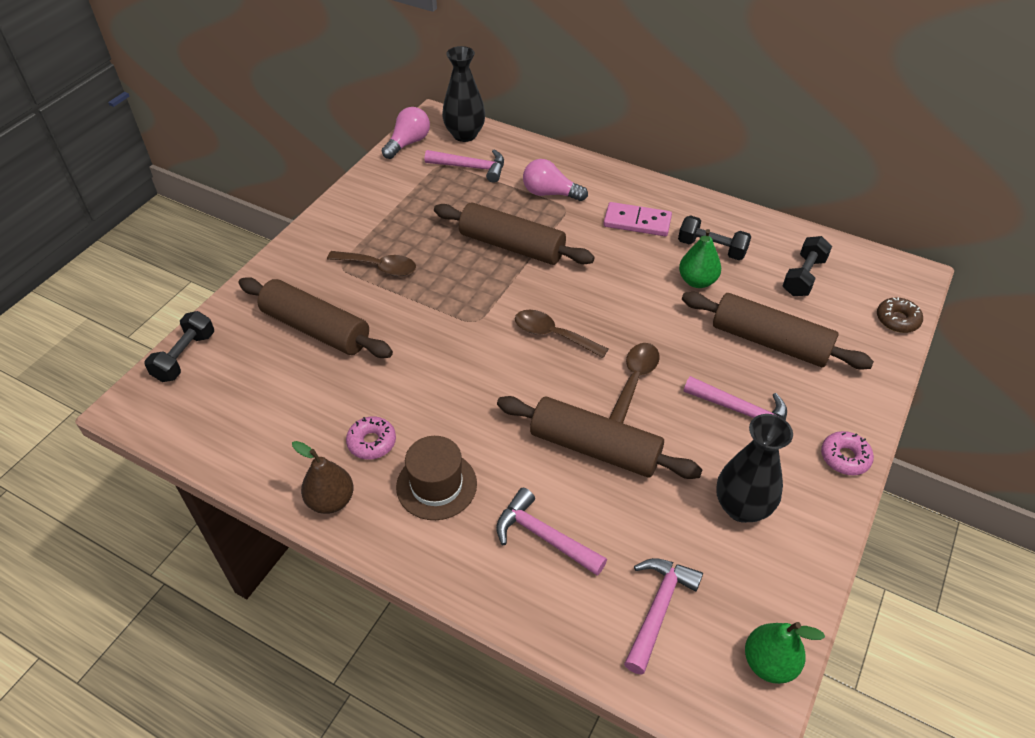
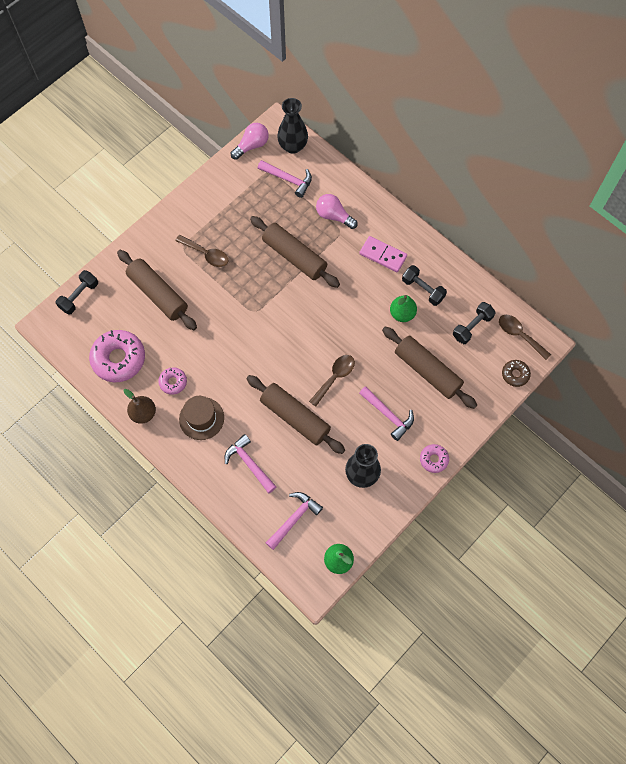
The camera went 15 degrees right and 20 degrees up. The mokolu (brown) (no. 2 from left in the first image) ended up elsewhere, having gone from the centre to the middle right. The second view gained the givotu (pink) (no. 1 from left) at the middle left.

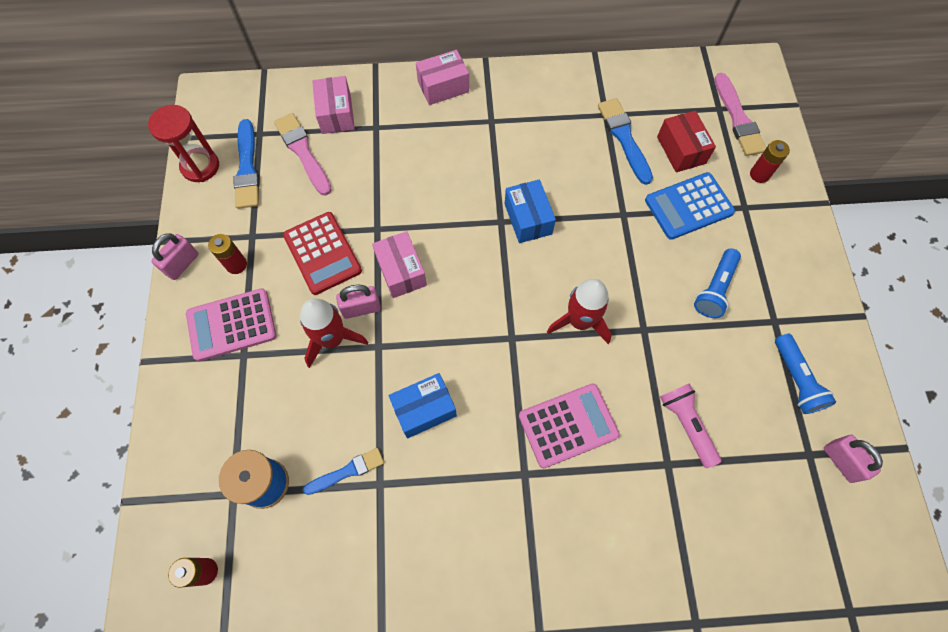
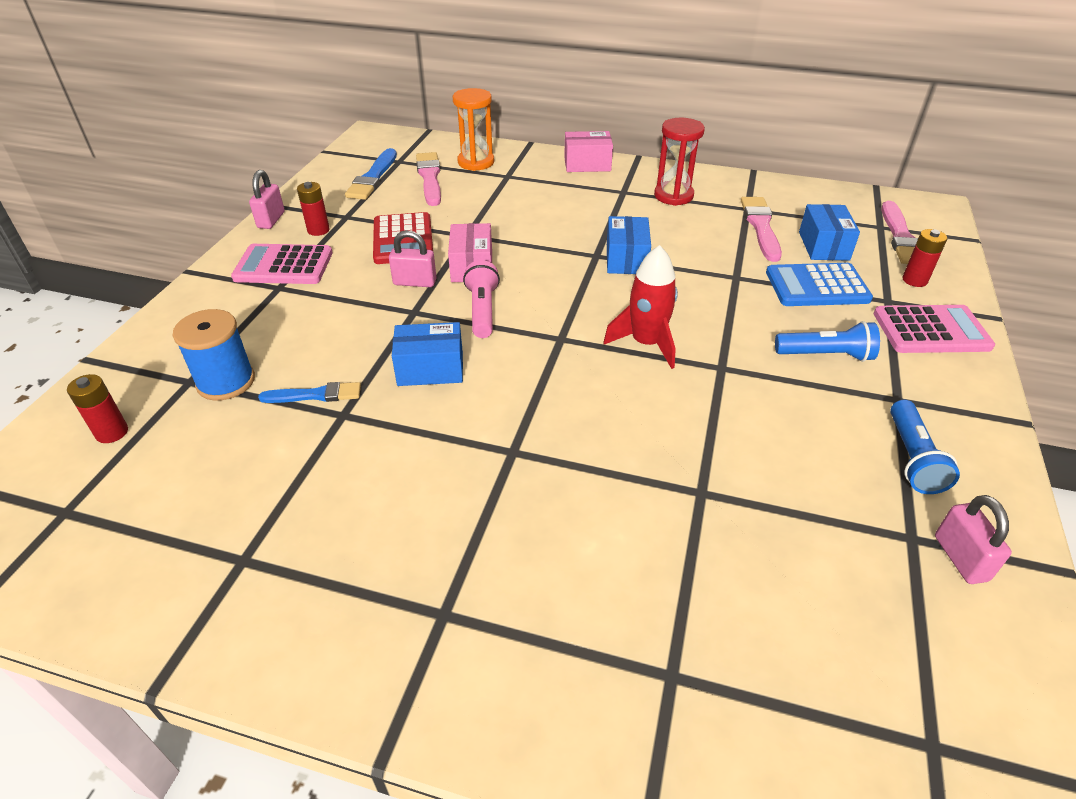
The camera went 20 degrees right and 25 degrees down. Where the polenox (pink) (no. 1 from left) stood at the top centre, the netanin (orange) came to stand at the top centre. What was the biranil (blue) (no. 3 from left) at the top centre turned into the biranil (pink) (no. 2 from left) at the top right. The netanin (red) ended up elsewhere, having gone from the top left to the top centre. What was the polenox (red) at the top right turned into the polenox (blue) (no. 3 from left) at the top right. The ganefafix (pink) (no. 1 from left) at the middle left ended up facing another way, 45 degrees counterclockwise from before. The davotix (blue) (no. 1 from left) at the middle right ended up facing another way, 135 degrees counterclockwise from before. The second view lost the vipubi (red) (no. 1 from left) at the centre. The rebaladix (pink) (no. 2 from left) ended up elsewhere, having gone from the bottom centre to the middle right. The davotix (pink) ended up elsewhere, having gone from the bottom right to the centre.

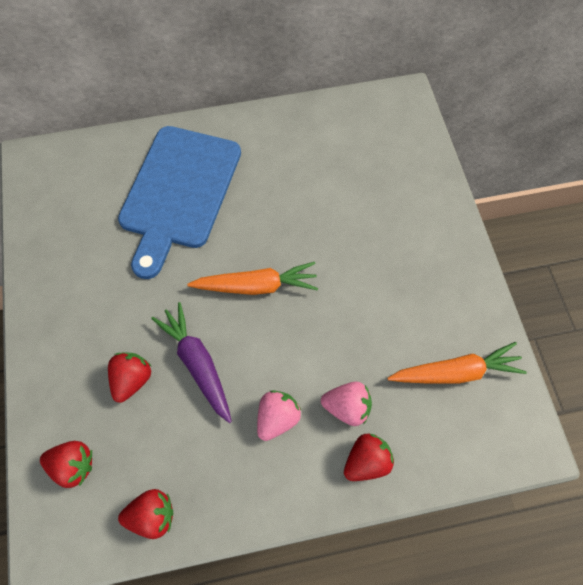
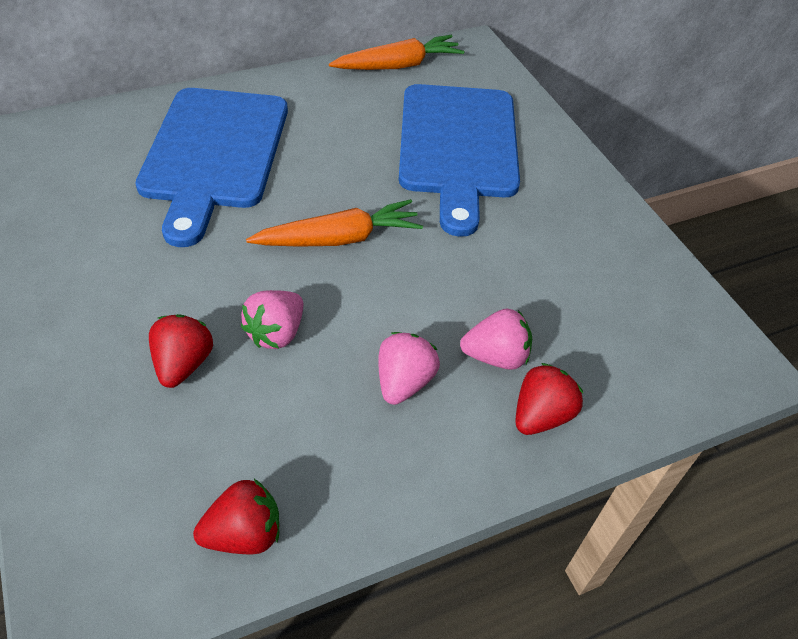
The camera went 15 degrees left and 15 degrees down. Where the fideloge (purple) stood at the middle left, the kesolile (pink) (no. 1 from left) came to stand at the centre. The fideloge (orange) (no. 2 from left) ended up elsewhere, having gone from the middle right to the top centre. The second view lost the kesolile (red) (no. 1 from left) at the bottom left. The second view gained the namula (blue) (no. 2 from left) at the top centre.

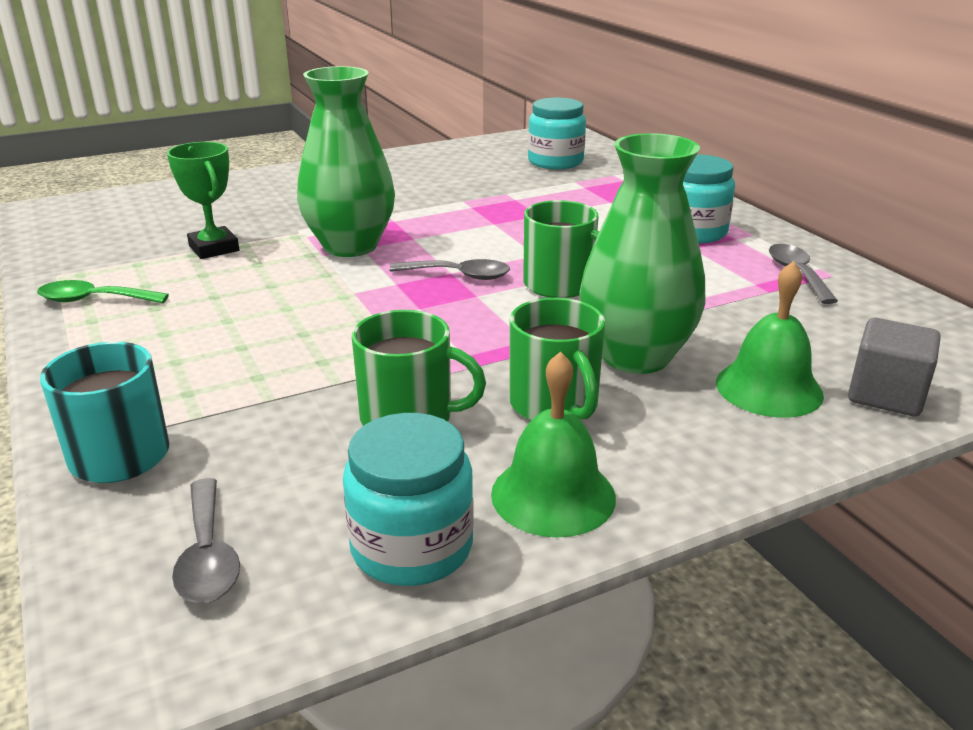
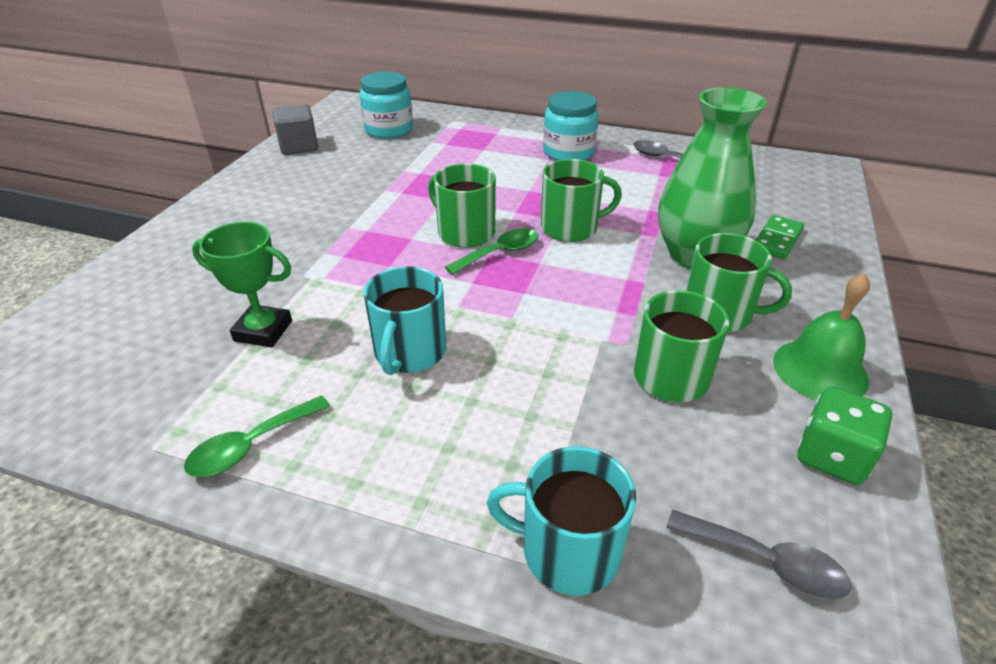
The camera went 45 degrees left and 10 degrees up. The second view lost the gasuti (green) (no. 1 from left) at the top centre. What was the mokolu (grey) (no. 2 from left) at the centre turned into the mokolu (green) (no. 2 from left) at the centre. Where the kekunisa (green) (no. 2 from left) stood at the middle right, the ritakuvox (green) came to stand at the middle right. The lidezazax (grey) ended up elsewhere, having gone from the middle right to the top left. Where the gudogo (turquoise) (no. 1 from left) stood at the bottom centre, the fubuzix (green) came to stand at the middle right. The second view gained the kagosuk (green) (no. 1 from left) at the top centre. The second view gained the kagosuk (turquoise) (no. 1 from left) at the centre.

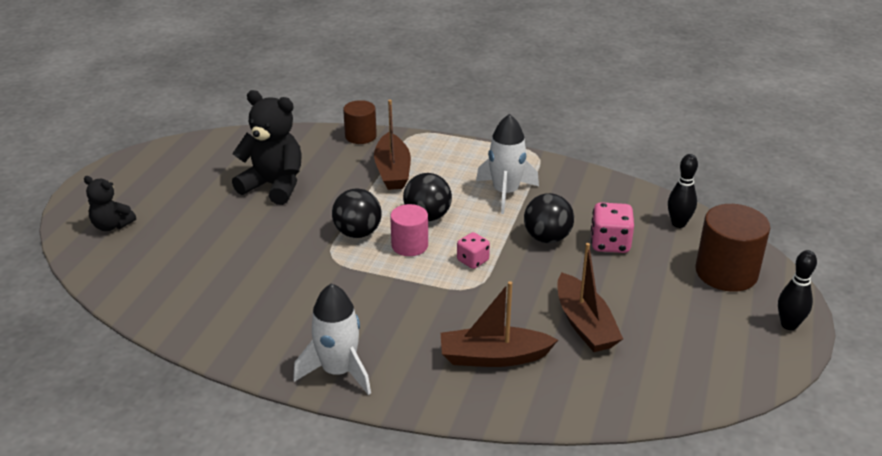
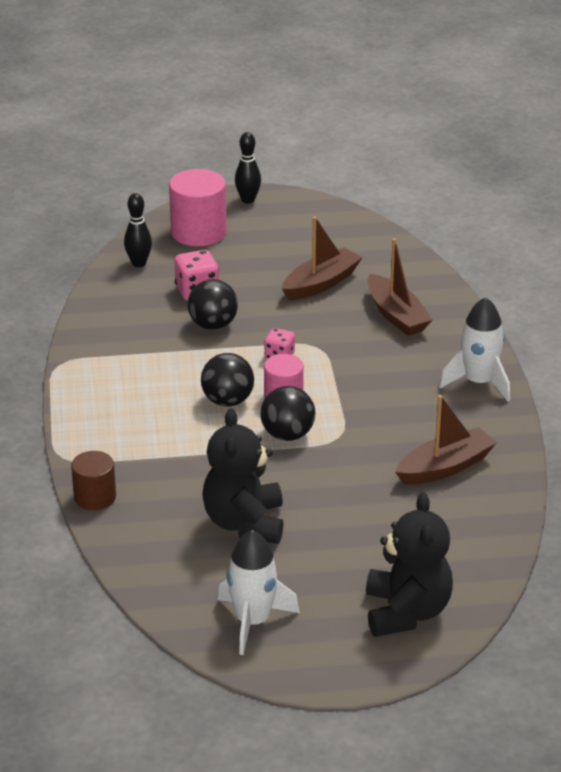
The camera went 115 degrees left and 0 degrees up. The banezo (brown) (no. 1 from left in the first image) ended up elsewhere, having gone from the top centre to the middle right. The vipubi (white) (no. 2 from left in the first image) ended up elsewhere, having gone from the centre to the bottom centre. The size of the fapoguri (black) (no. 1 from left in the first image) at the middle left changed by a factor of 1.74. What was the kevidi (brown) (no. 2 from left) at the middle right turned into the kevidi (pink) (no. 1 from left) at the top centre.

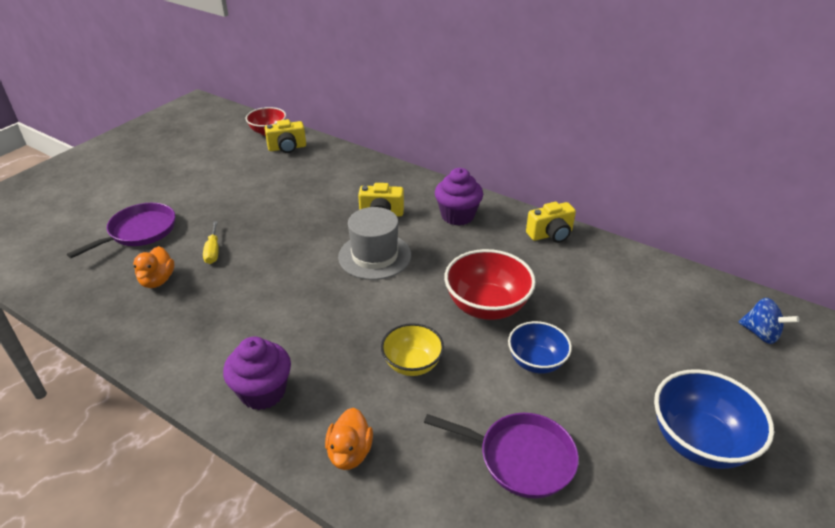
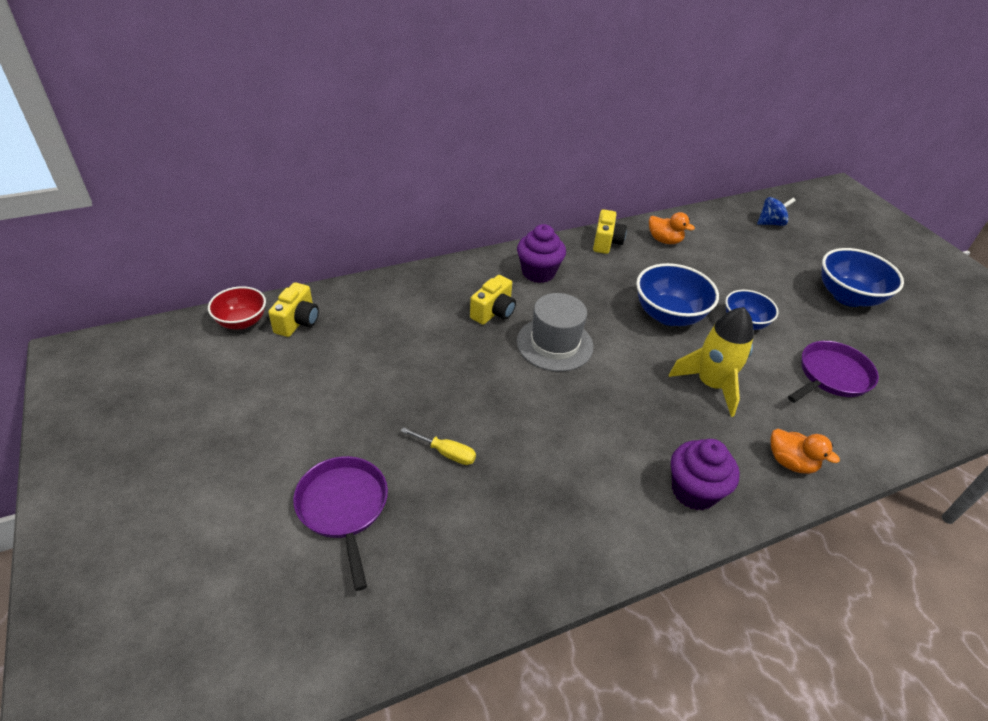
The camera went 60 degrees left and 5 degrees up. The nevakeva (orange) (no. 1 from left) ended up elsewhere, having gone from the middle left to the top right. What was the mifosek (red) (no. 2 from left) at the centre turned into the mifosek (blue) (no. 1 from left) at the middle right. Where the mifosek (yellow) stood at the centre, the vipubi (yellow) came to stand at the middle right.

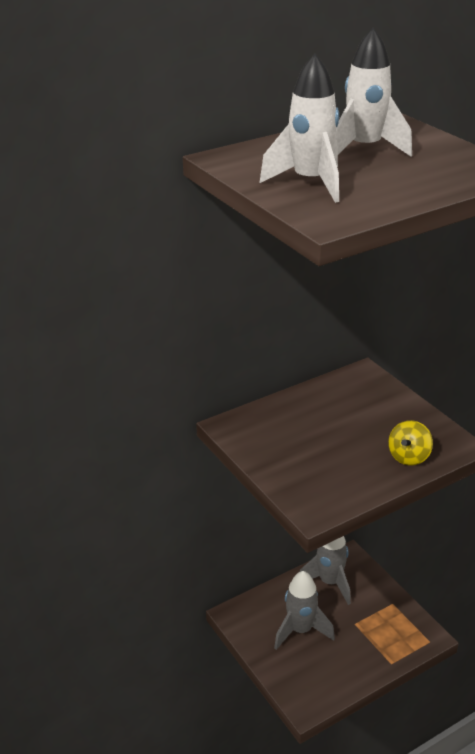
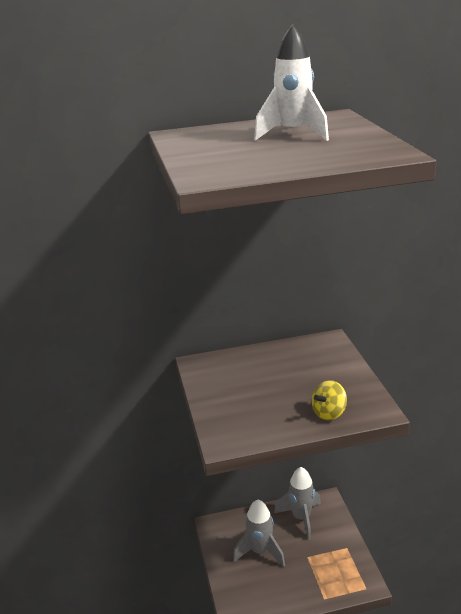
The camera went 20 degrees right and 5 degrees down. The second view lost the vipubi (white) (no. 1 from left) at the top centre.

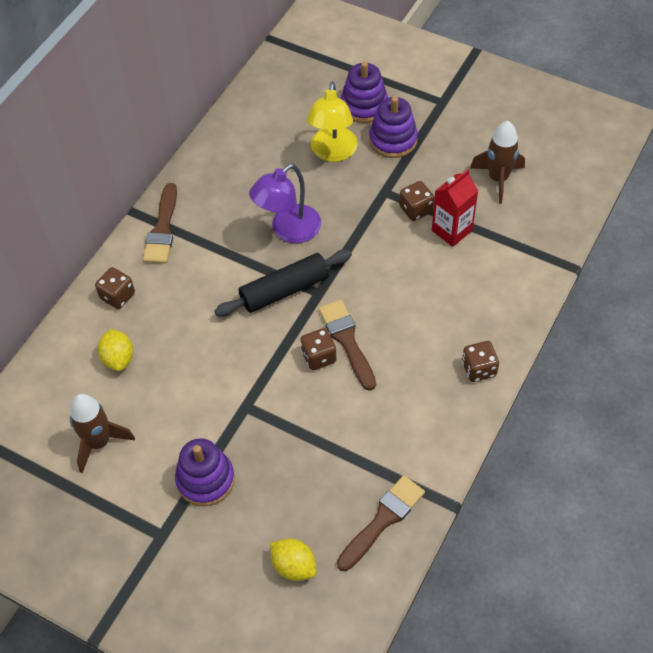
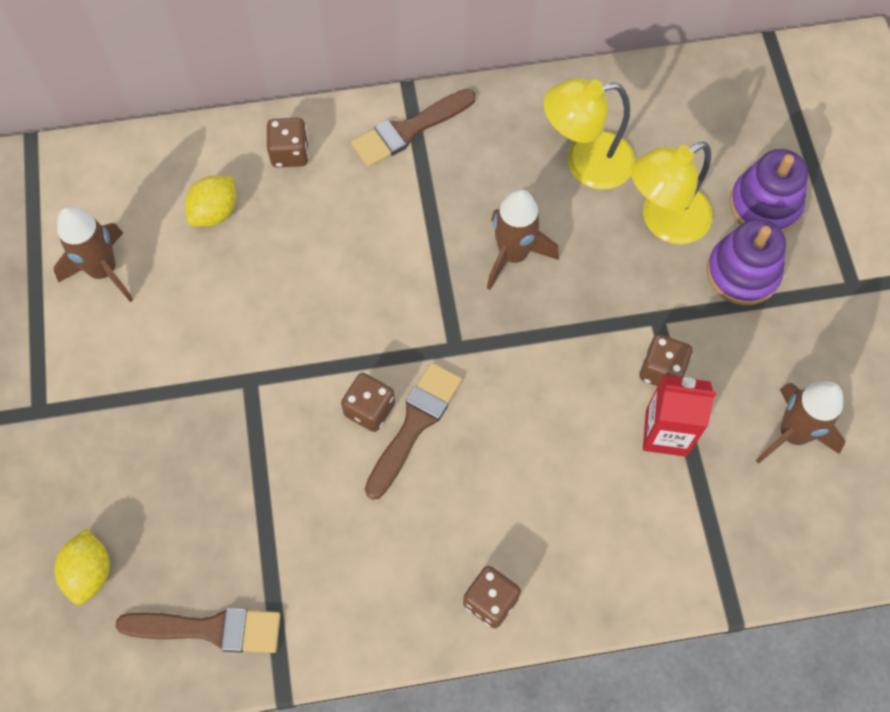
The camera went 50 degrees right and 10 degrees up. Where the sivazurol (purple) stood at the top centre, the vipubi (brown) (no. 2 from left) came to stand at the centre. The second view lost the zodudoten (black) at the centre. The second view lost the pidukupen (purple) (no. 1 from left) at the bottom left. The second view gained the sivazurol (yellow) (no. 1 from left) at the top centre.

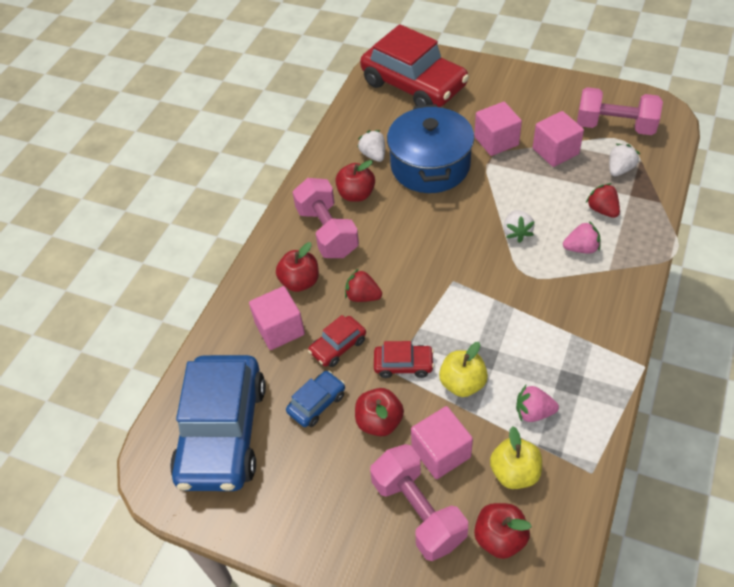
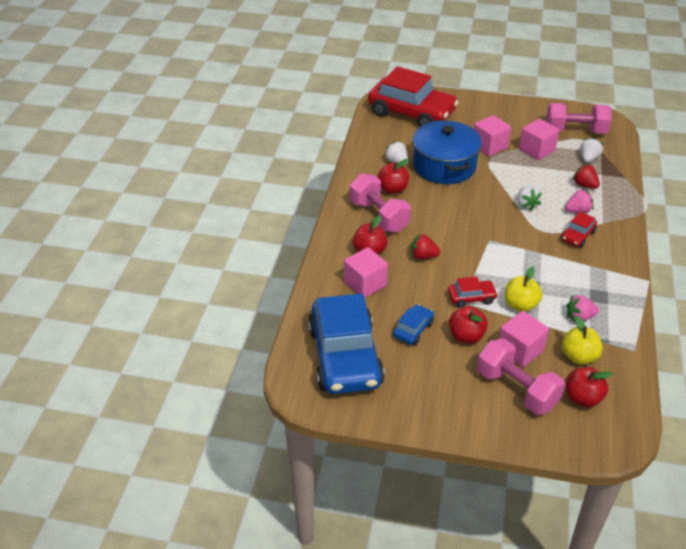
The camera went 15 degrees left and 10 degrees down. The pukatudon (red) (no. 1 from left in the first image) ended up elsewhere, having gone from the centre to the middle right.

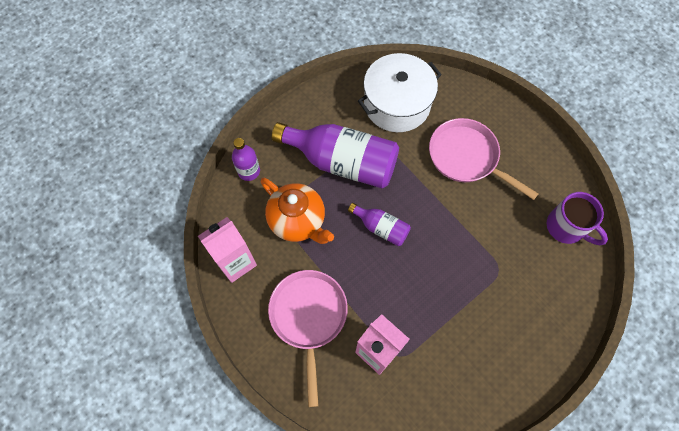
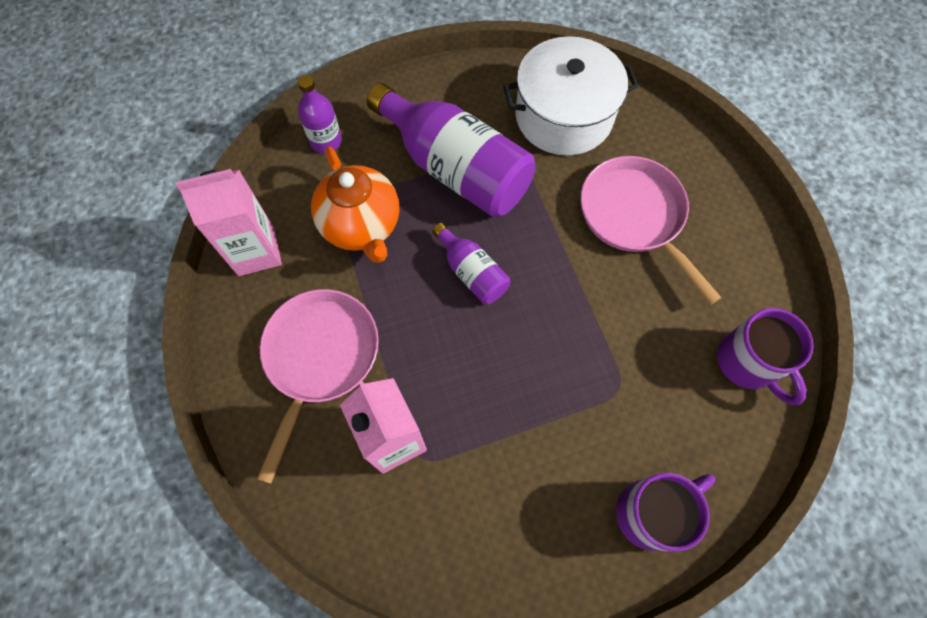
The camera went 20 degrees right and 0 degrees up. The second view gained the kagosuk (purple) (no. 1 from left) at the bottom right.

